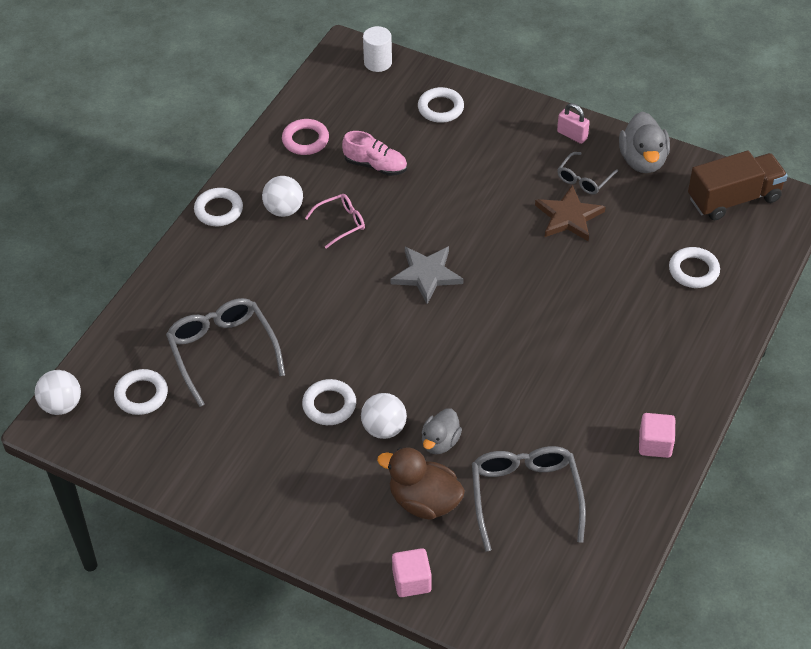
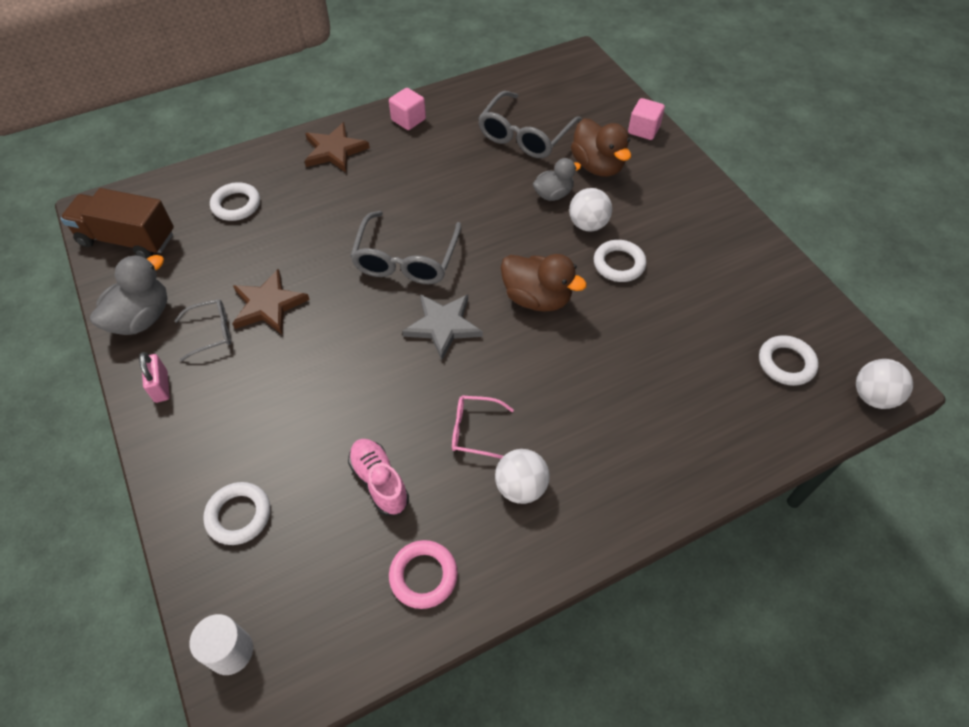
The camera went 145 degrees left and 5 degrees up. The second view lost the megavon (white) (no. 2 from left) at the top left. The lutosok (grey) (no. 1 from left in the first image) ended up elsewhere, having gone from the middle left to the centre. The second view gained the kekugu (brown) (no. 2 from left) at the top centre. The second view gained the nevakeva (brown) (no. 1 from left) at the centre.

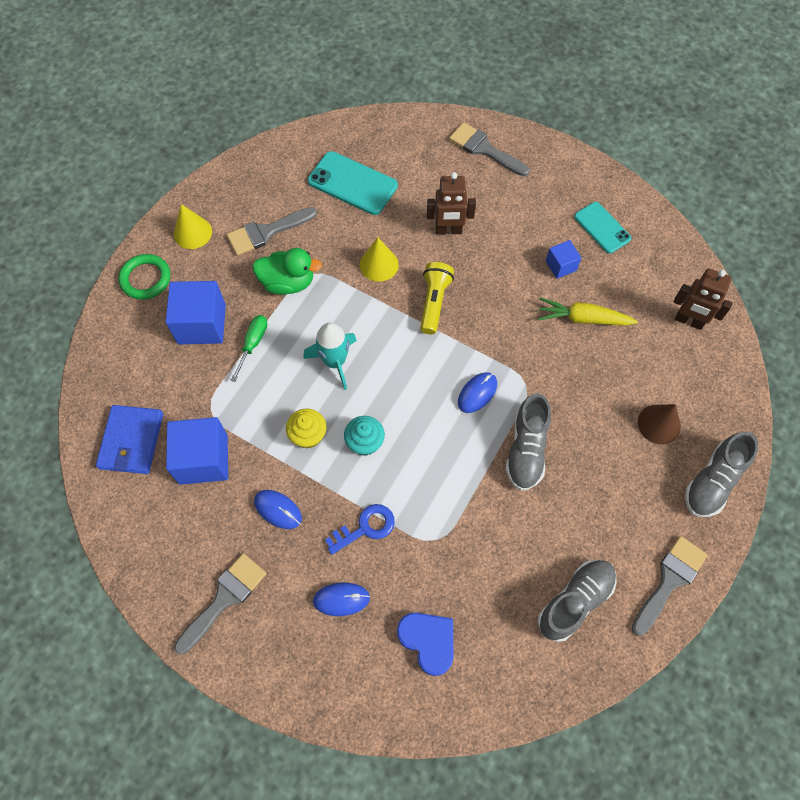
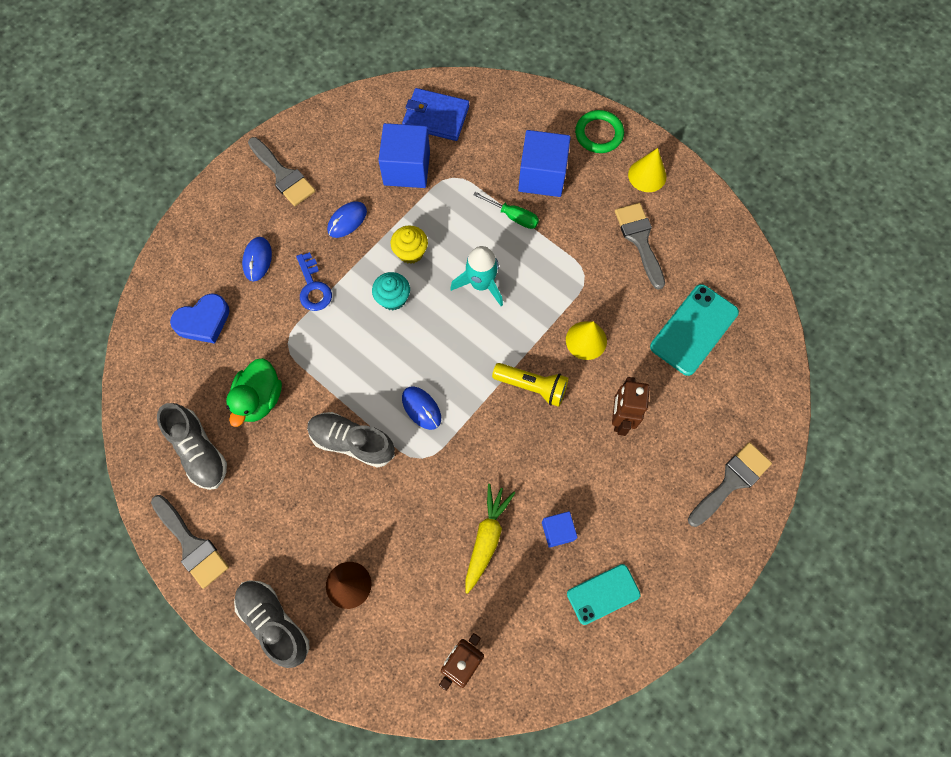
The camera went 100 degrees right and 5 degrees up. The nevakeva (green) ended up elsewhere, having gone from the centre to the middle left.

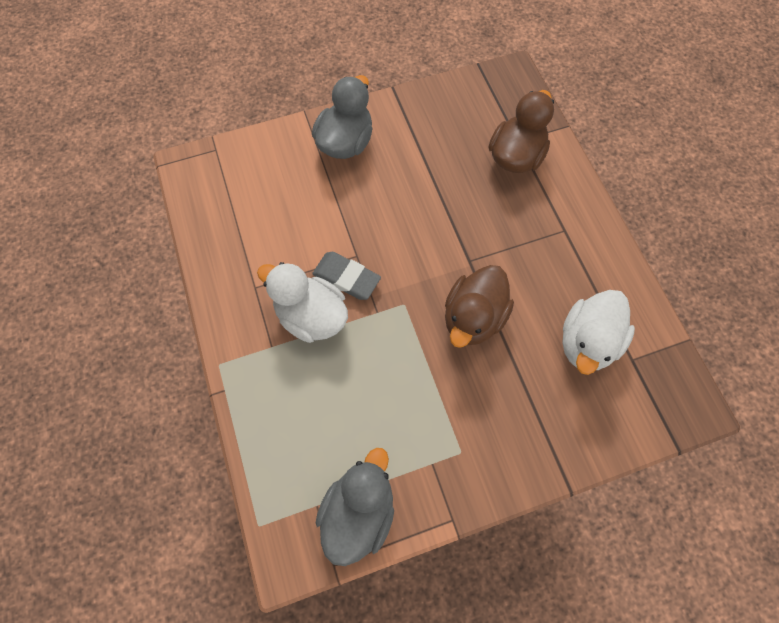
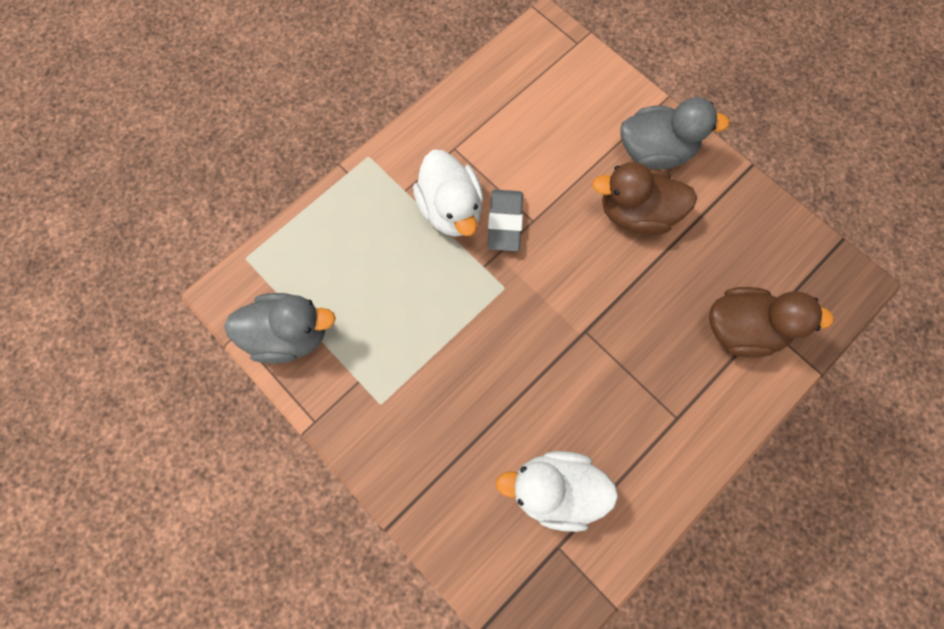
The camera went 65 degrees right and 5 degrees up. The nevakeva (white) (no. 1 from left) at the centre ended up facing another way, 150 degrees clockwise from before. The nevakeva (brown) (no. 1 from left) ended up elsewhere, having gone from the centre to the top right.

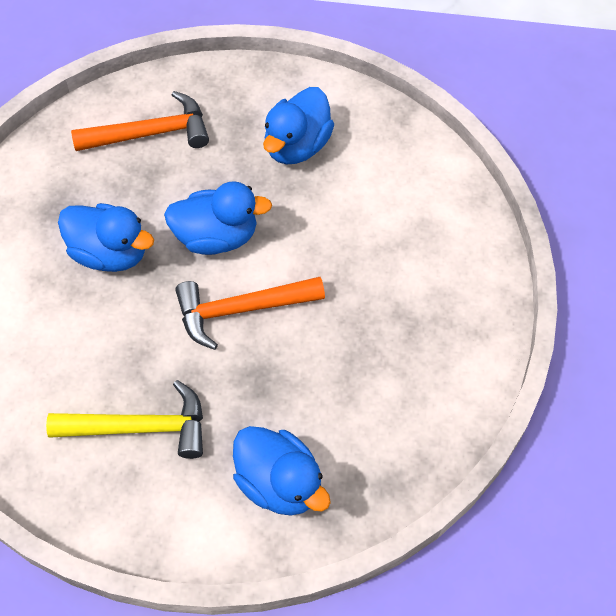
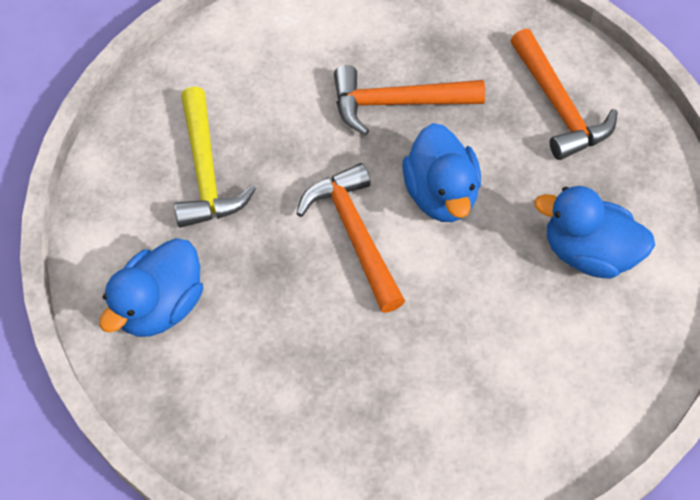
The camera went 80 degrees right and 0 degrees up. Where the nevakeva (blue) (no. 1 from left) stood at the middle left, the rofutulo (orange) (no. 2 from left) came to stand at the top centre.

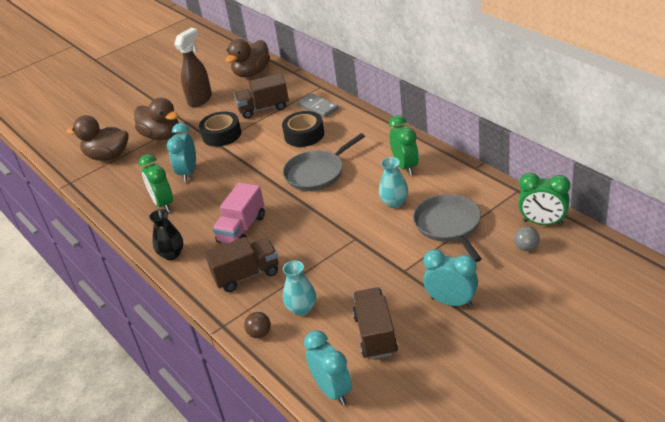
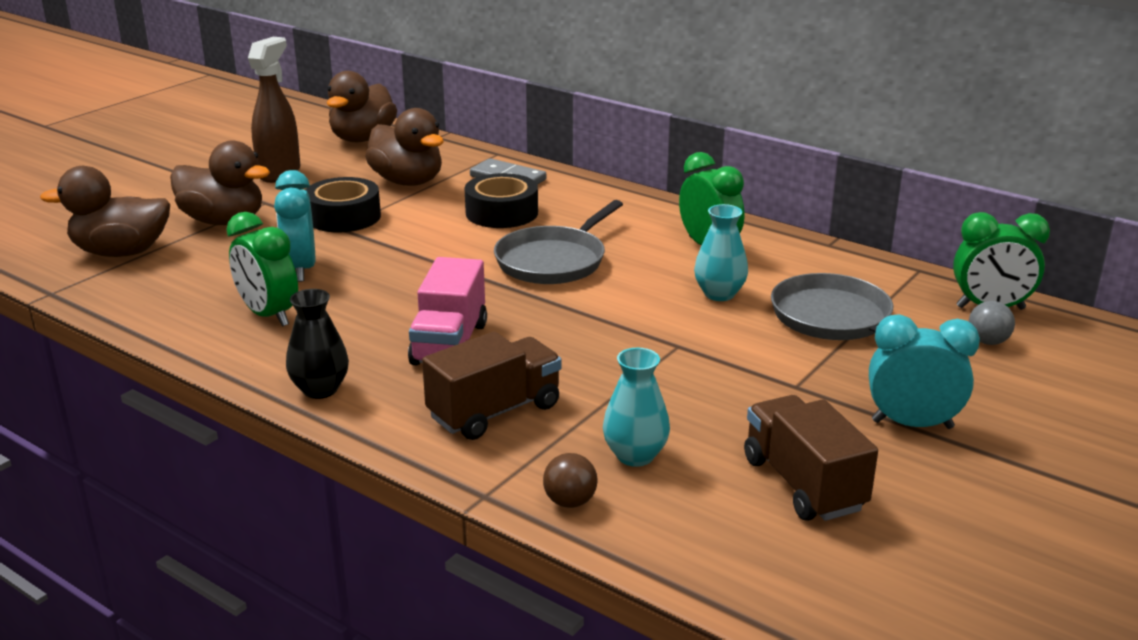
The camera went 20 degrees left and 10 degrees down. Where the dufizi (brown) (no. 2 from left) stood at the top centre, the nevakeva (brown) (no. 4 from left) came to stand at the top centre. The second view lost the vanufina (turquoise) (no. 2 from left) at the bottom centre.

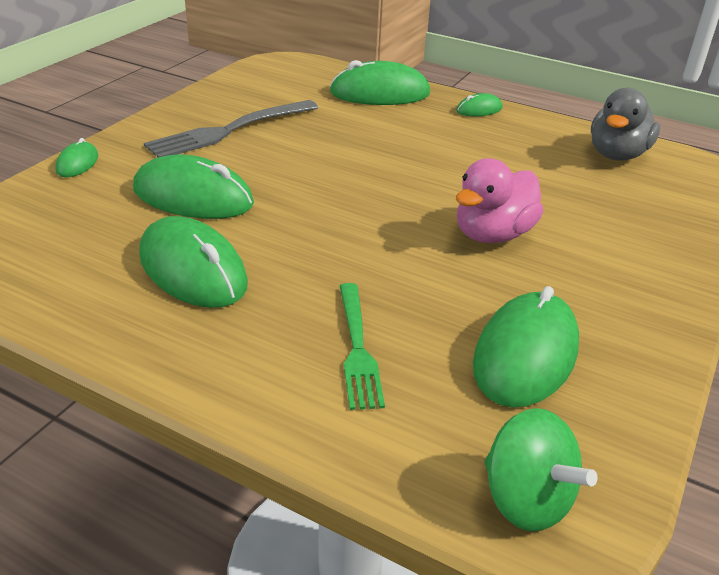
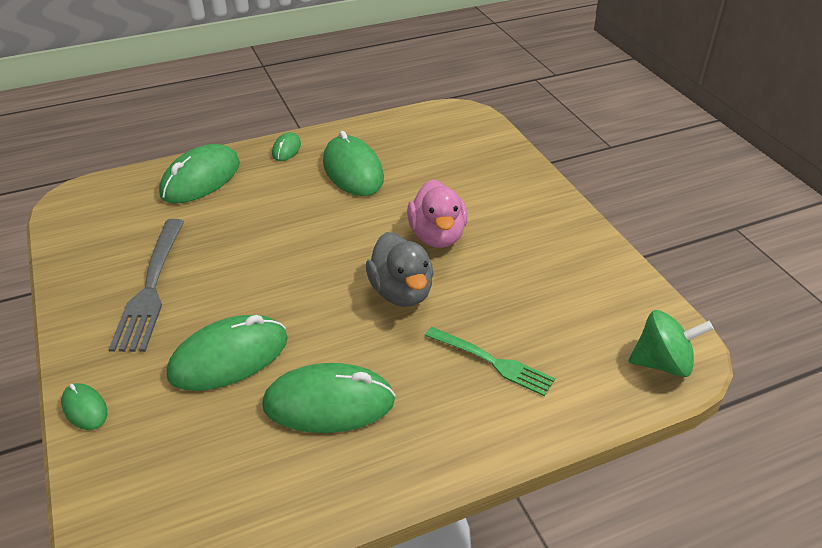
The camera went 50 degrees left and 5 degrees up. The nevakeva (grey) ended up elsewhere, having gone from the top right to the centre. The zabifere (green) (no. 6 from left) ended up elsewhere, having gone from the middle right to the top centre.

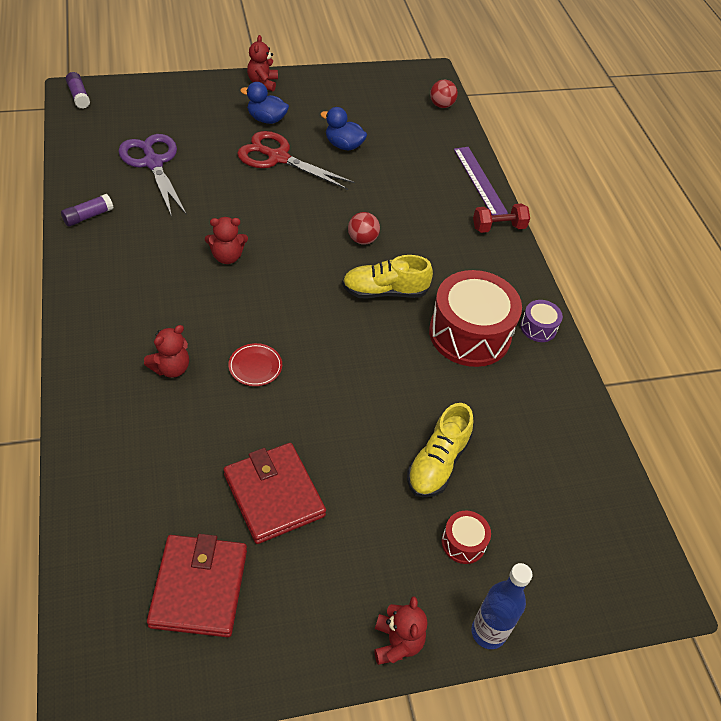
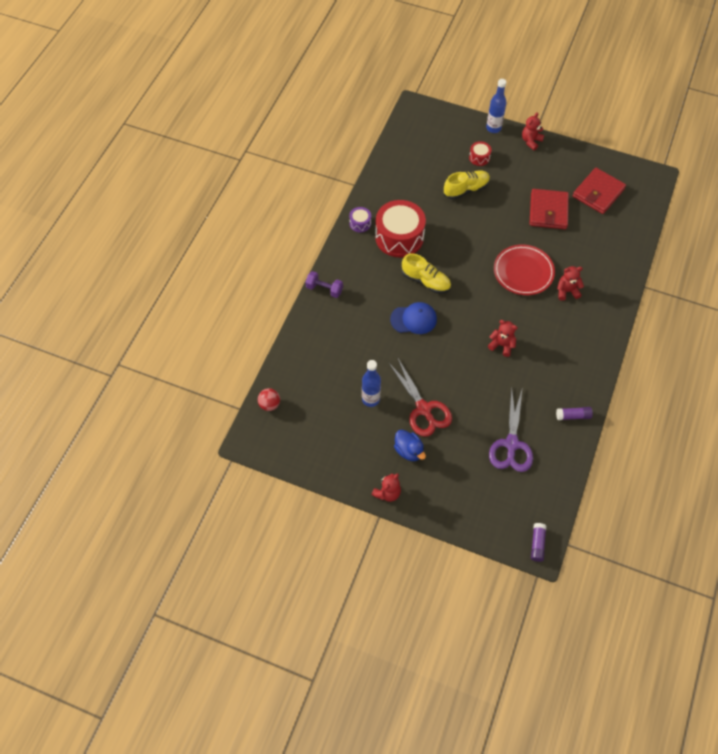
The camera went 140 degrees left and 10 degrees up. Where the nevakeva (blue) (no. 2 from left) stood at the top centre, the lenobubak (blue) (no. 1 from left) came to stand at the centre. The second view lost the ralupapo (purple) at the top right. What was the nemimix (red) at the top right turned into the nemimix (purple) at the centre. Where the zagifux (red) (no. 1 from left) stood at the top centre, the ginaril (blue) came to stand at the centre. The size of the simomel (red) at the centre changed by a factor of 2.00.

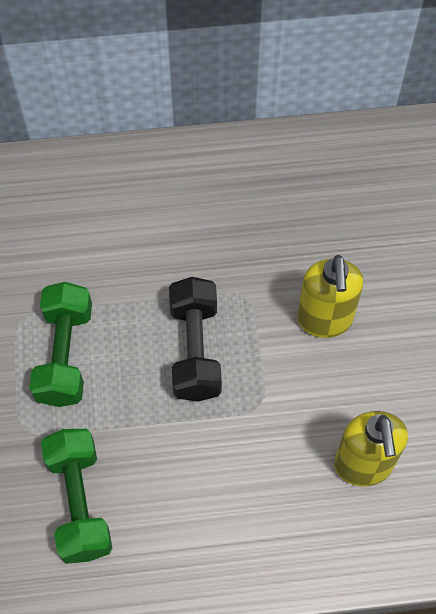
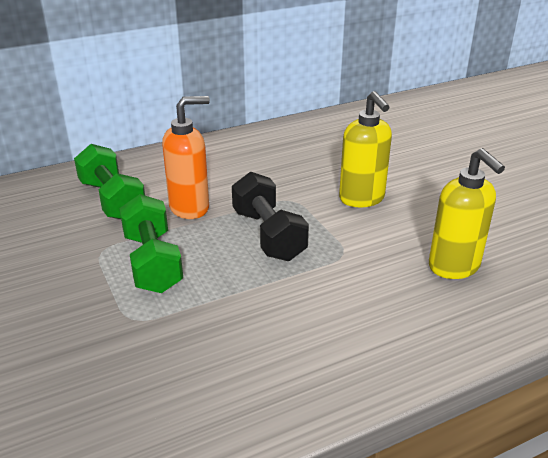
The camera went 20 degrees left and 30 degrees down. The nemimix (green) (no. 2 from left in the first image) ended up elsewhere, having gone from the bottom left to the middle left. The second view gained the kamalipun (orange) at the centre.

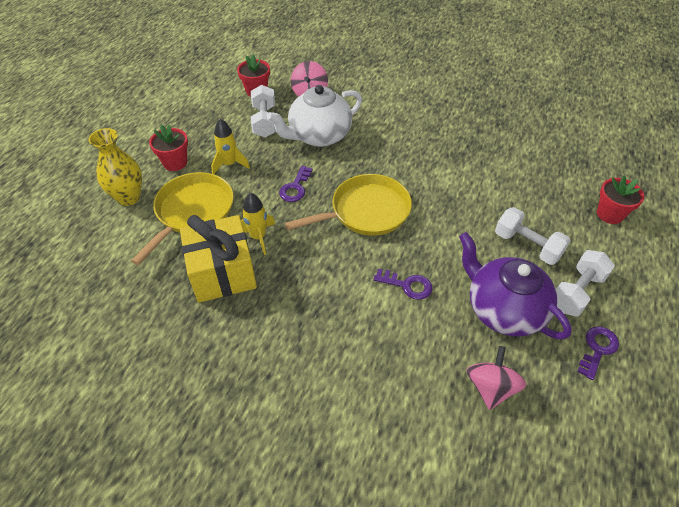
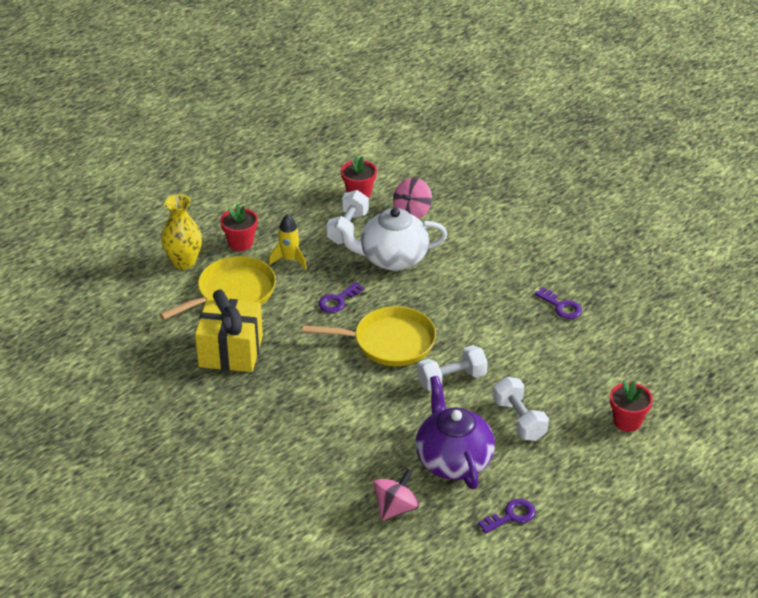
The camera went 25 degrees right and 10 degrees down. The second view lost the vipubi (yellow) (no. 2 from left) at the centre. The nemimix (white) (no. 3 from left in the first image) ended up elsewhere, having gone from the middle right to the centre. The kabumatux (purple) (no. 2 from left in the first image) ended up elsewhere, having gone from the centre to the middle right.

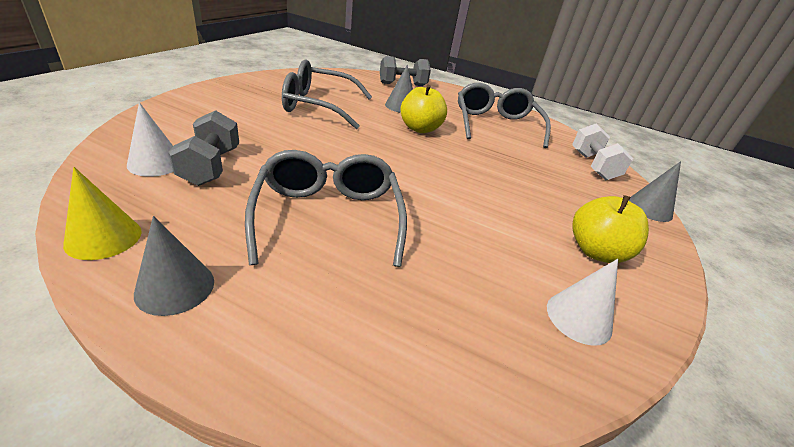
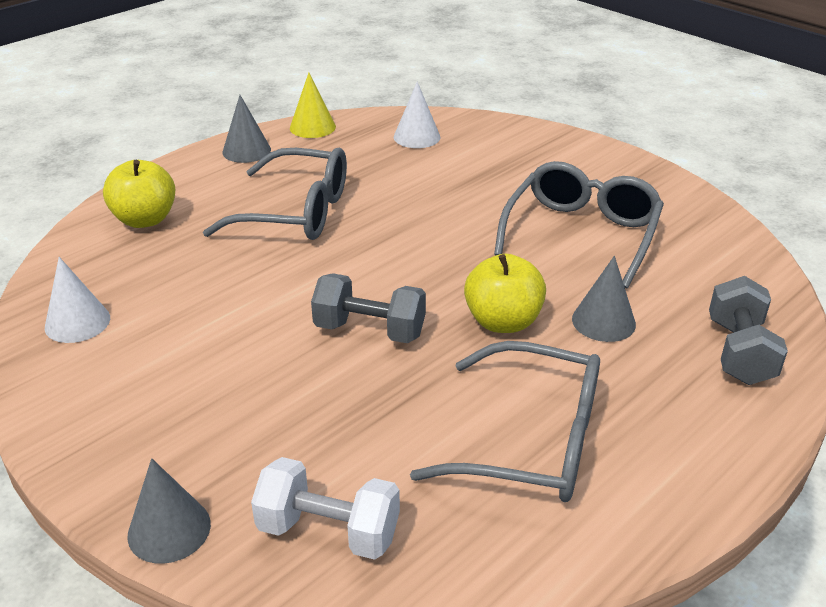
The camera went 115 degrees right and 0 degrees up. The nemimix (grey) (no. 1 from left) ended up elsewhere, having gone from the top left to the centre. The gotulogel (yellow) (no. 2 from left in the first image) ended up elsewhere, having gone from the middle right to the top left.

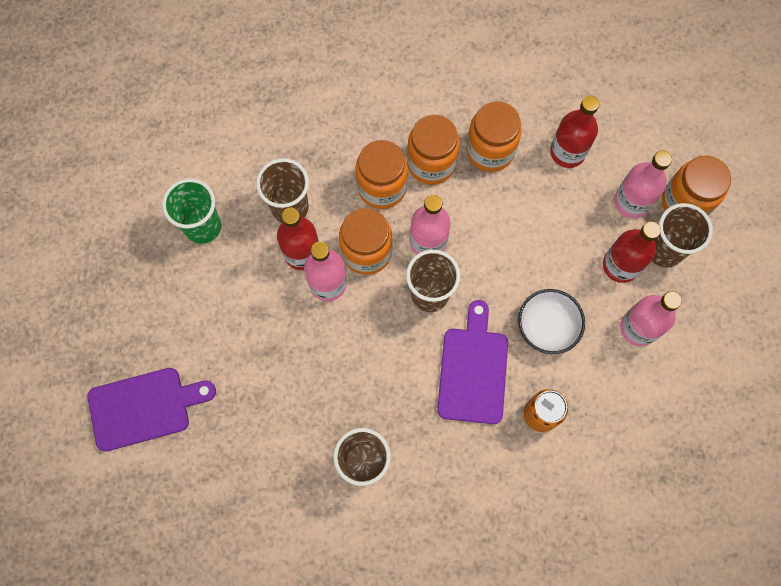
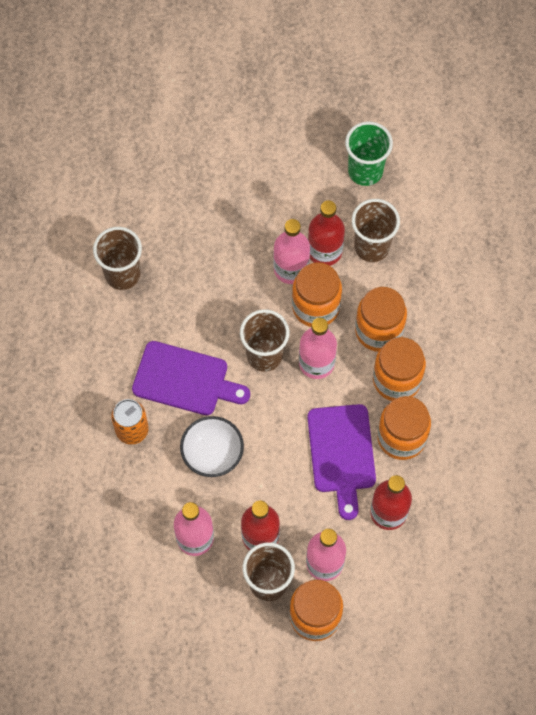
The camera went 100 degrees right and 5 degrees down. The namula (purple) (no. 1 from left in the first image) ended up elsewhere, having gone from the bottom left to the centre.

